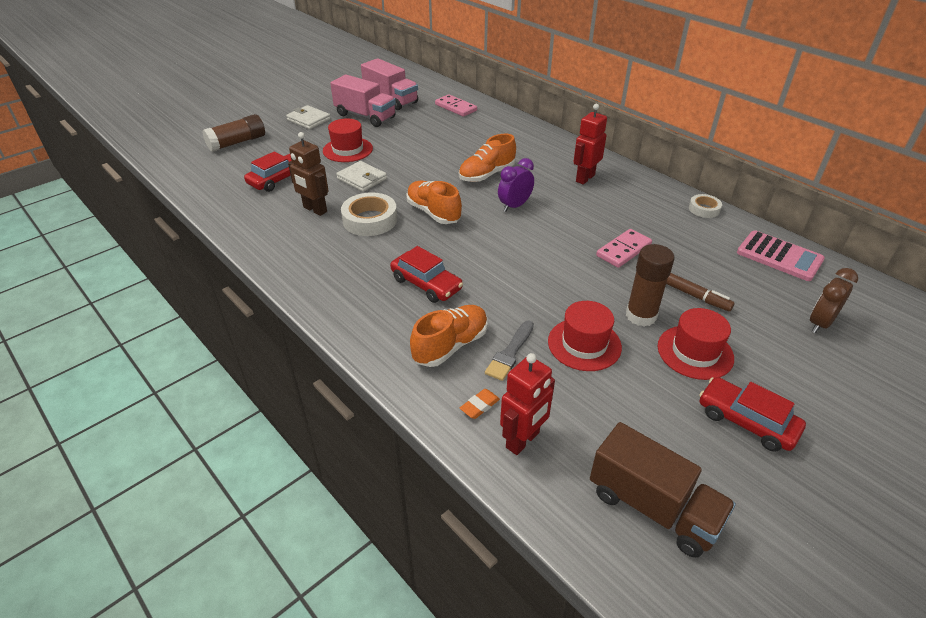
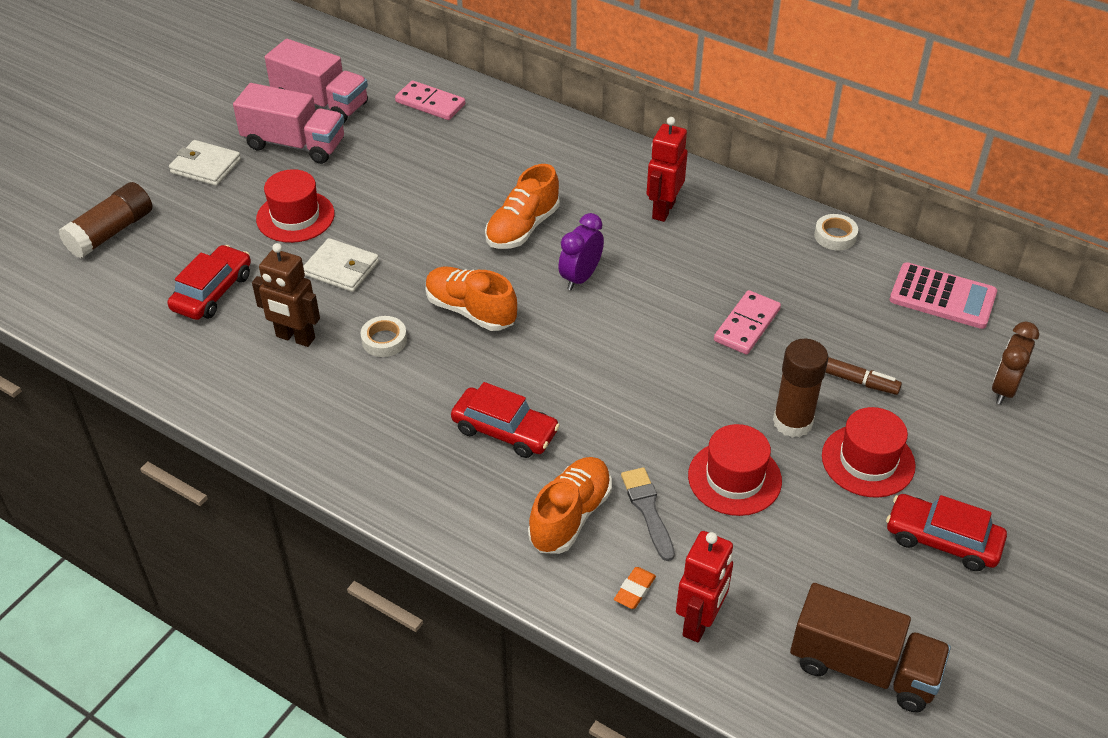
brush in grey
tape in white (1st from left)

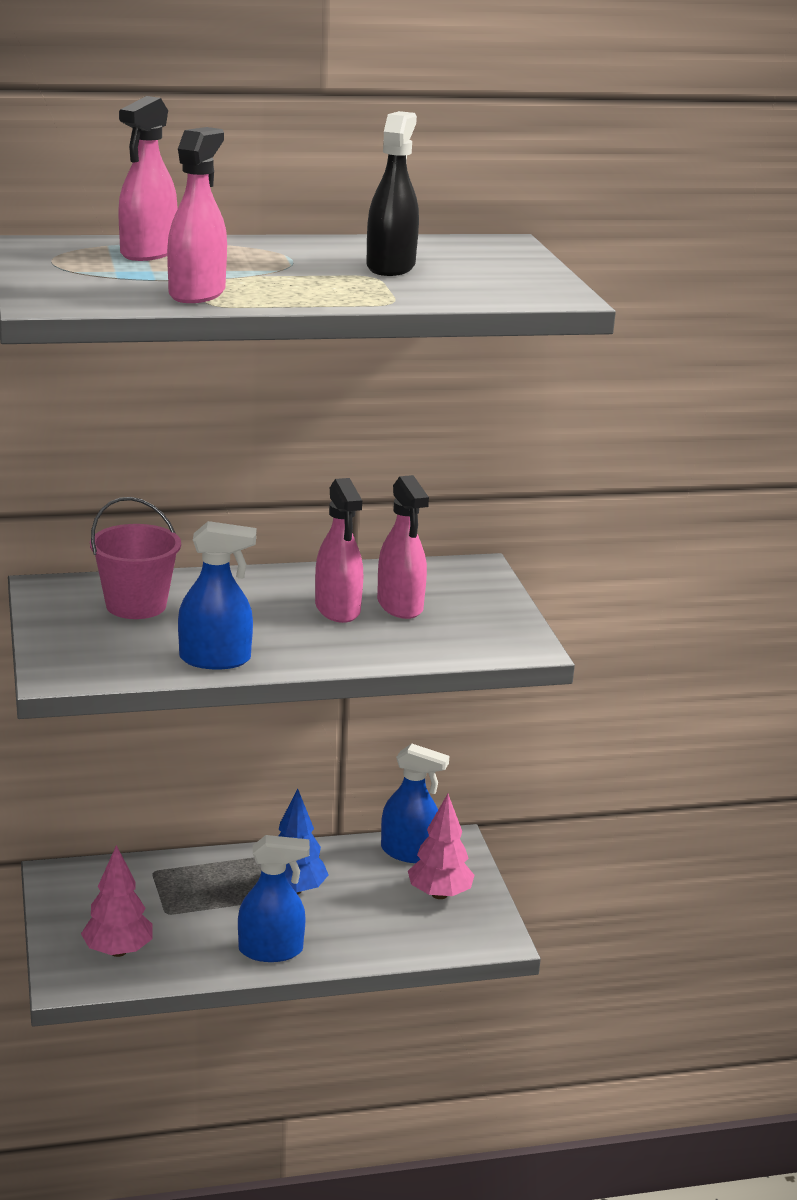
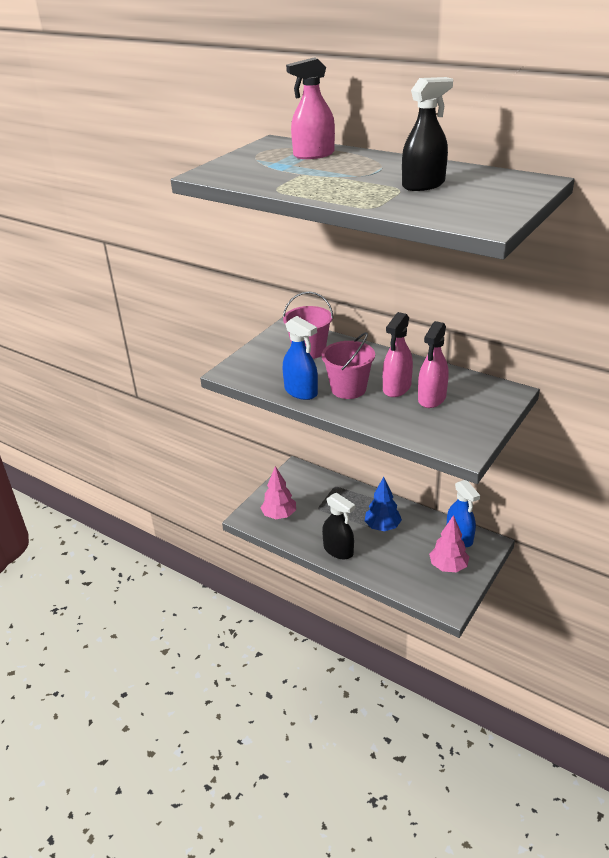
spray bottle in pink (2nd from left in the first image)
bucket in pink (2nd from left)
spray bottle in black (1st from left)

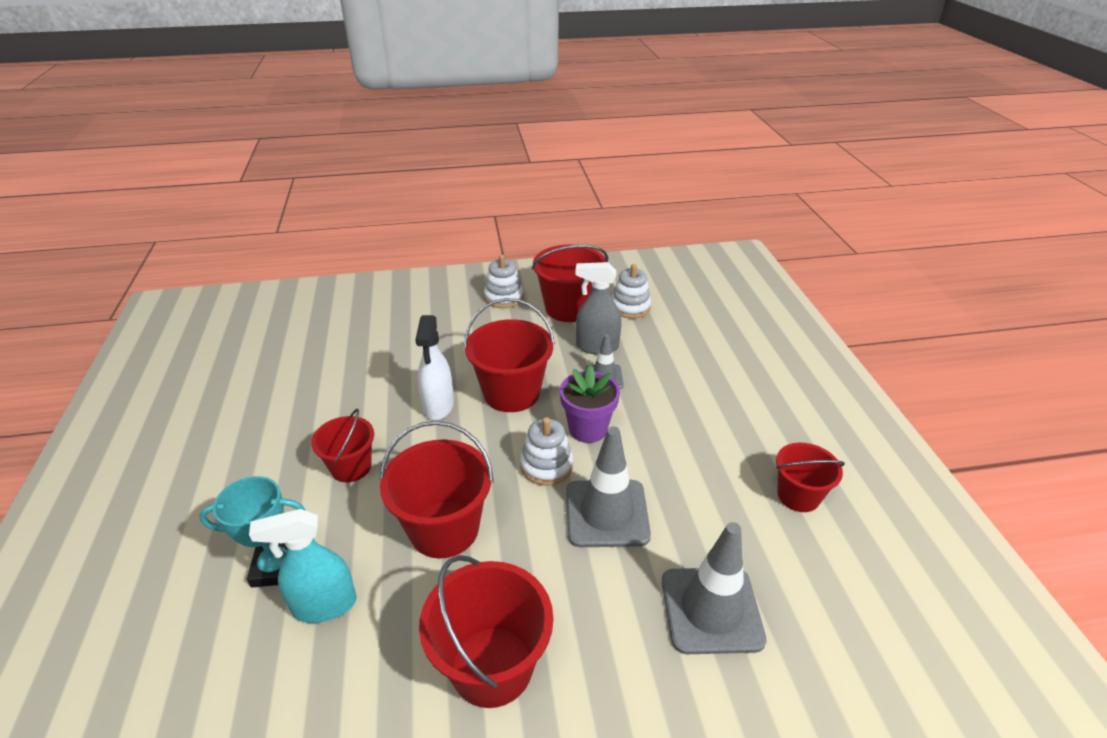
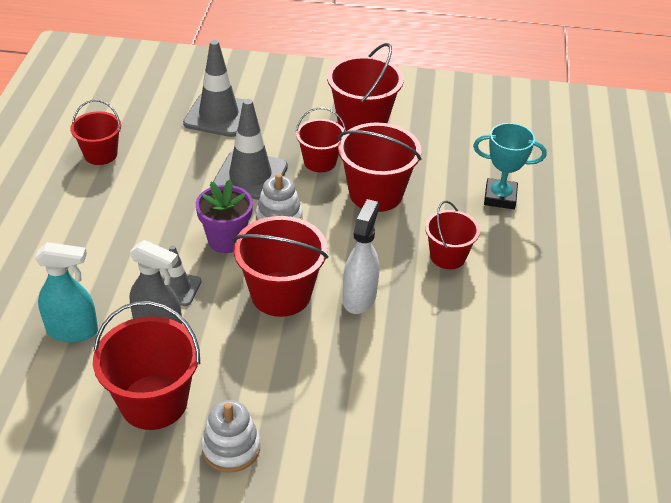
stacking toy in white (3rd from left in the first image)
bucket in red (4th from left)
spray bottle in turquoise

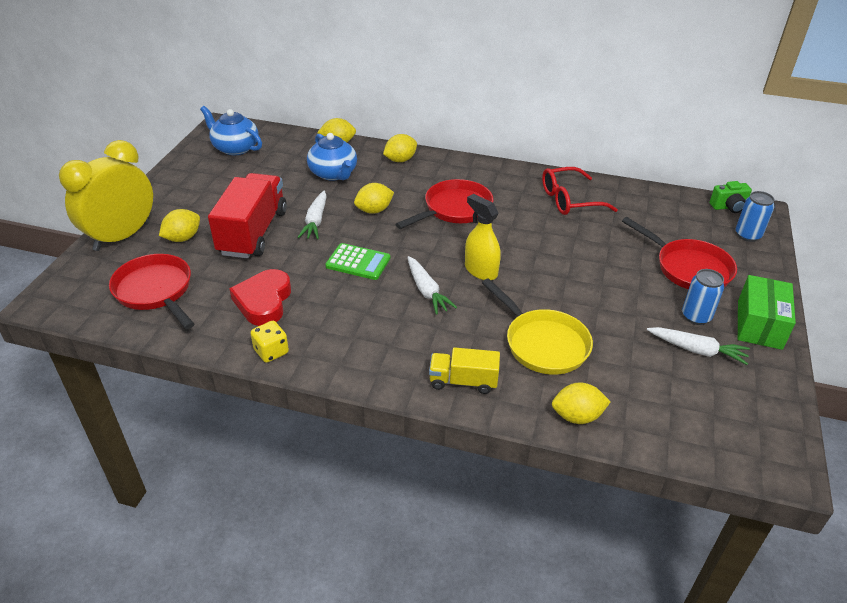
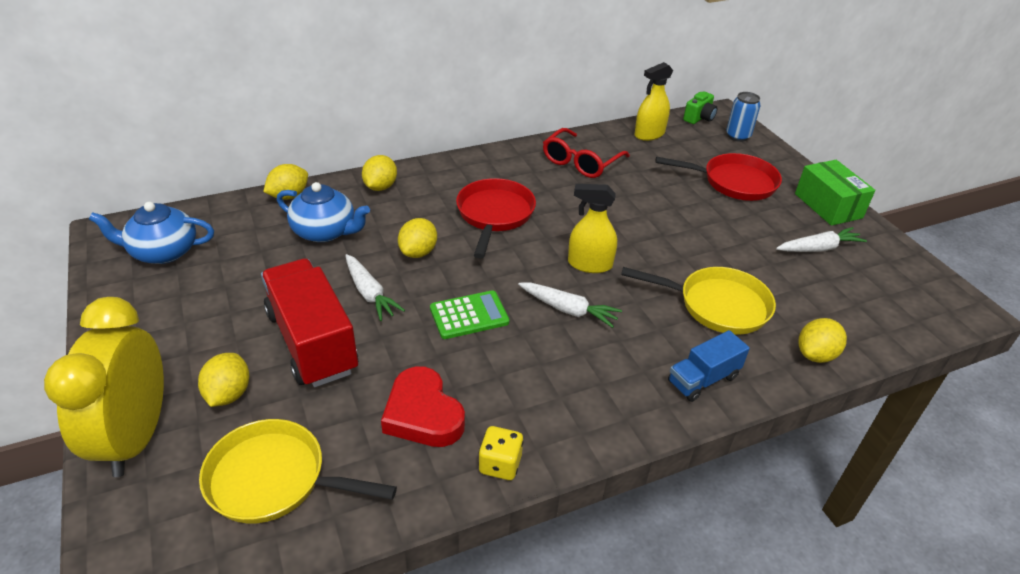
can in blue (1st from left in the first image)
spray bottle in yellow (2nd from left)
pan in yellow (1st from left)
truck in blue

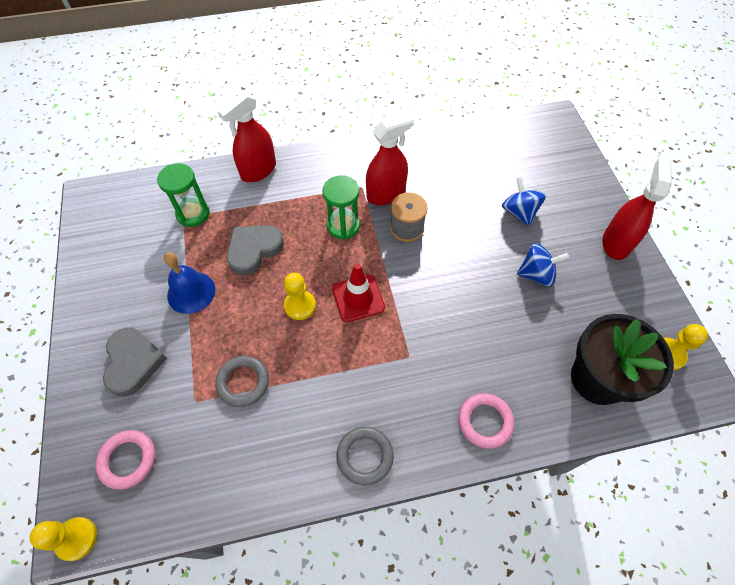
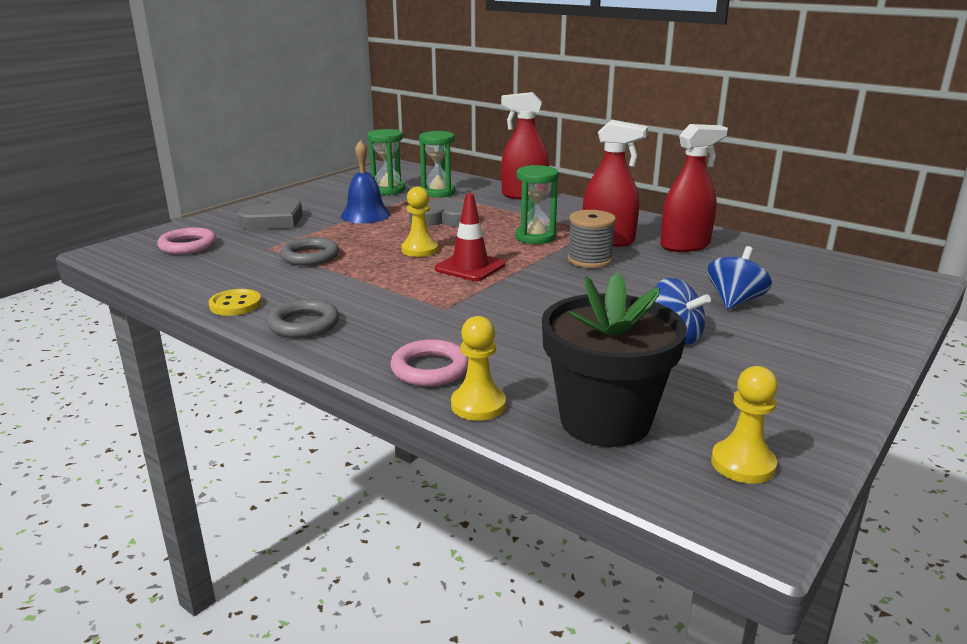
button in yellow
hourglass in green (1st from left)
pawn in yellow (2nd from left)
spray bottle in red (3rd from left)

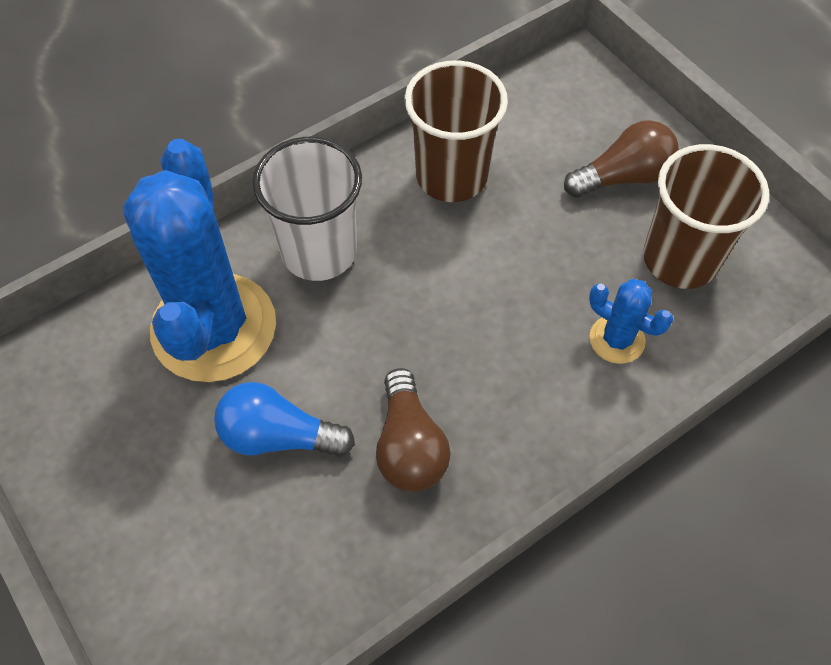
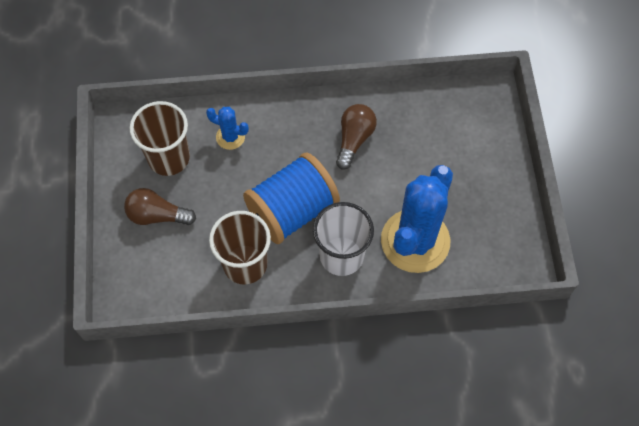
light bulb in blue
spool in blue
cactus in blue (1st from left)

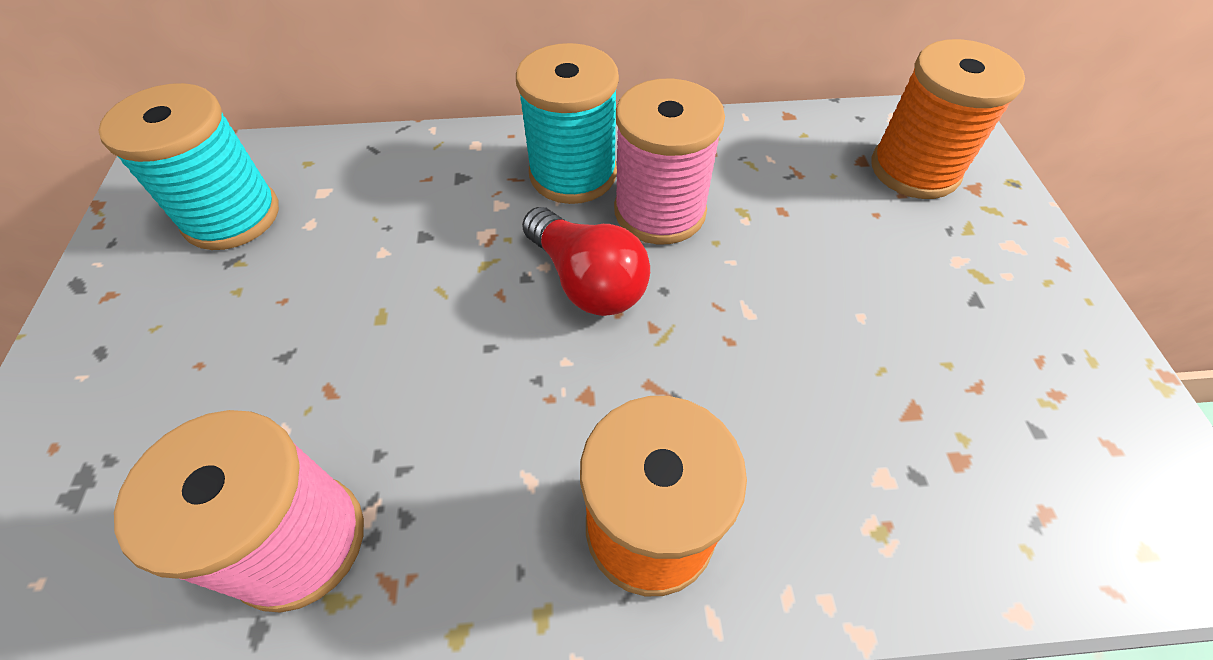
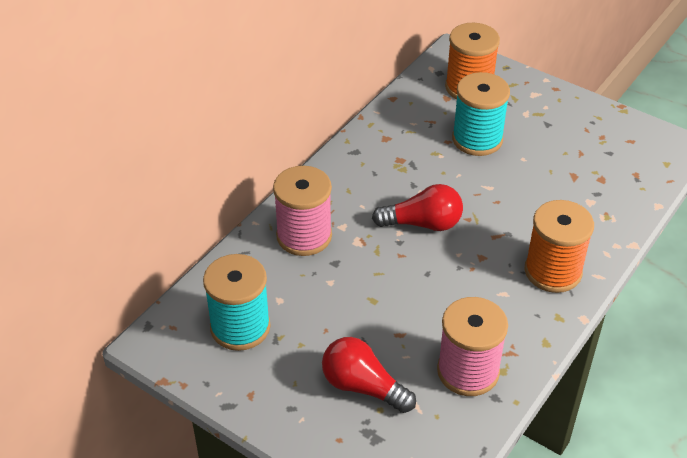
light bulb in red (1st from left)
spool in turquoise (2nd from left)
spool in pink (1st from left)

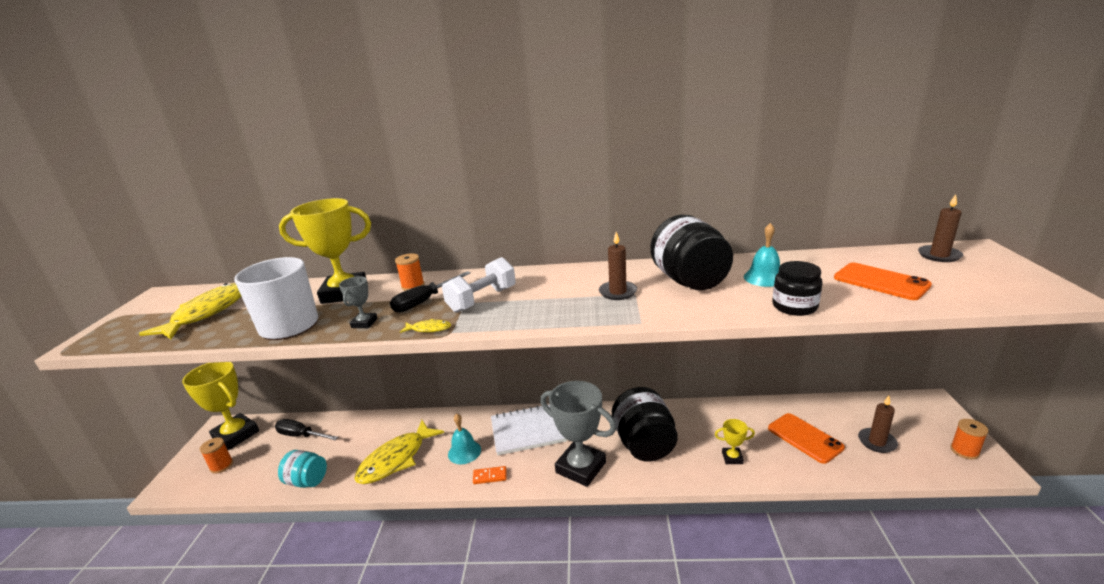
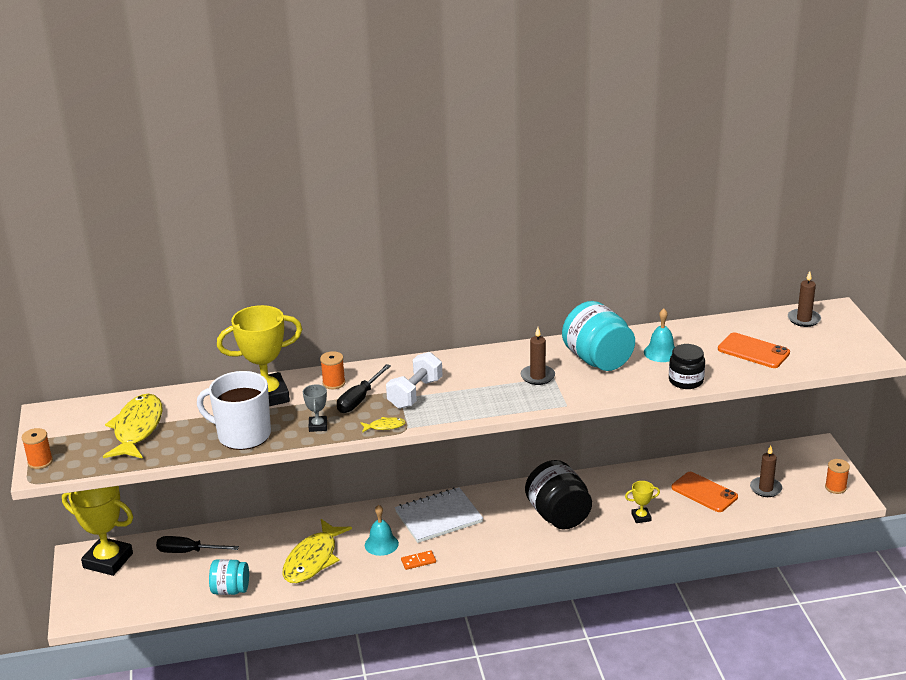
trophy in grey (2nd from left in the first image)
spool in orange (1st from left)
jar in turquoise (2nd from left)

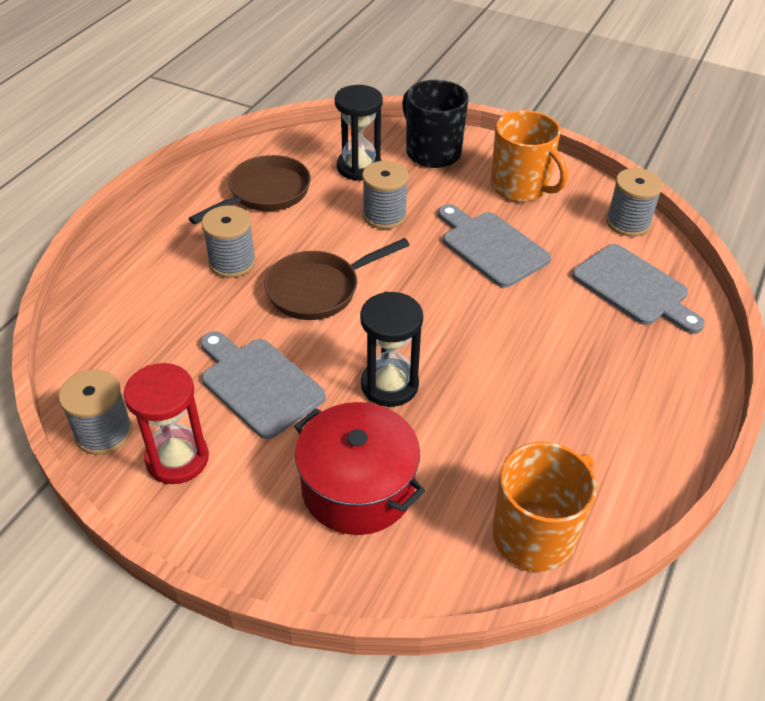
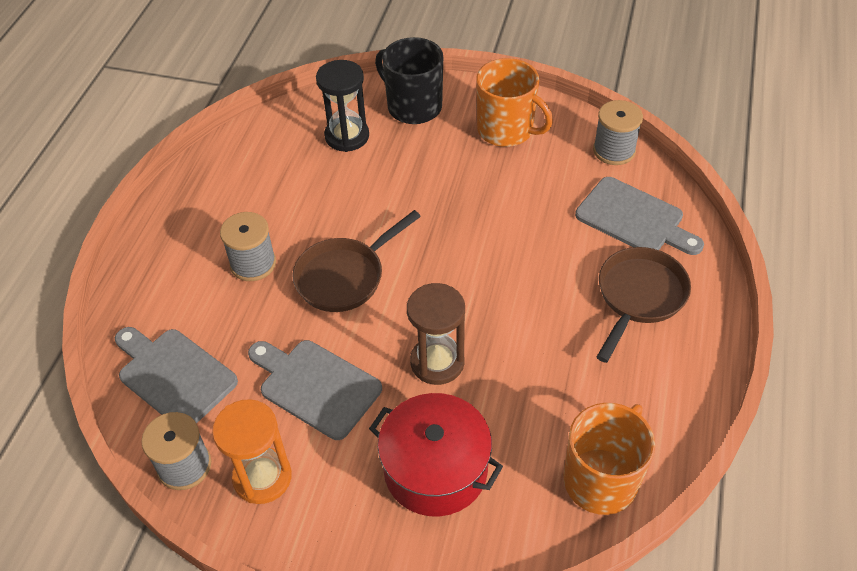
spool in grey (3rd from left in the first image)
pan in brown (2nd from left)
cutting board in grey (1st from left)
hourglass in orange
hourglass in brown

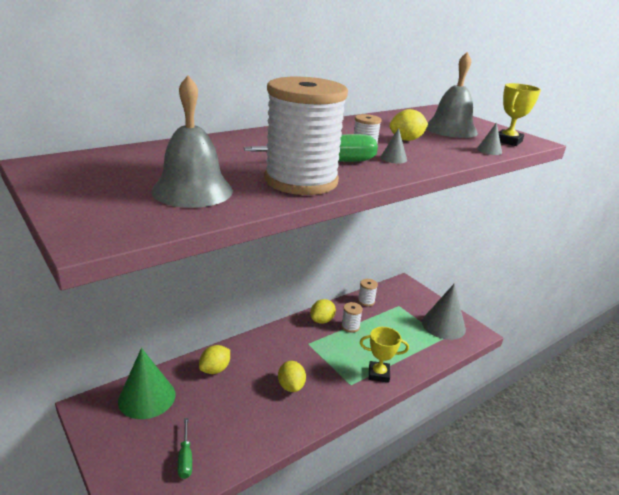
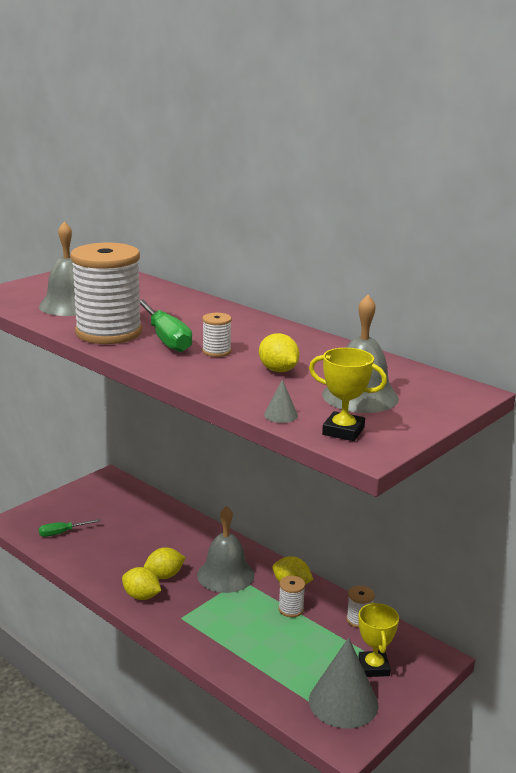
cone in green
cone in grey (1st from left in the first image)
bell in grey (2nd from left)
lemon in yellow (1st from left)
trophy in yellow (2nd from left)

